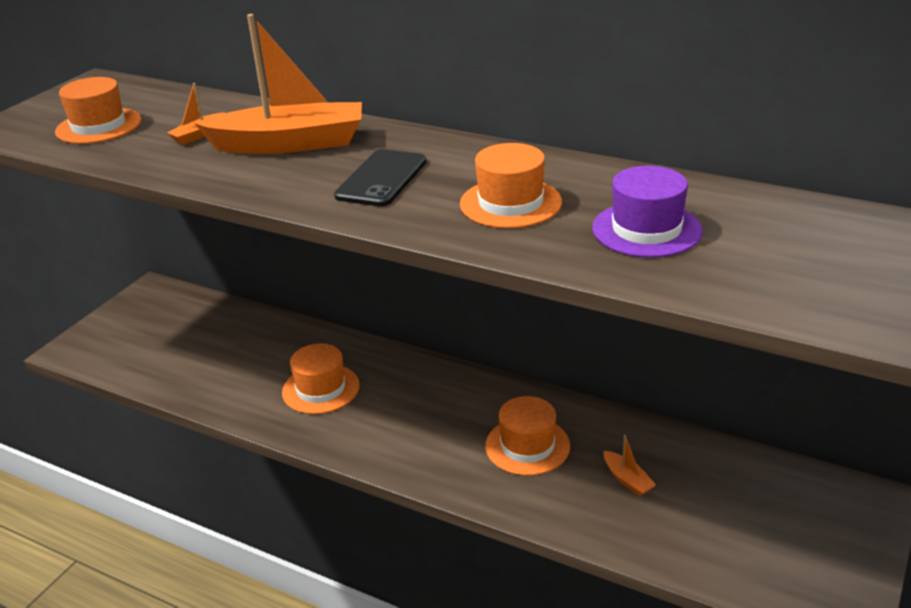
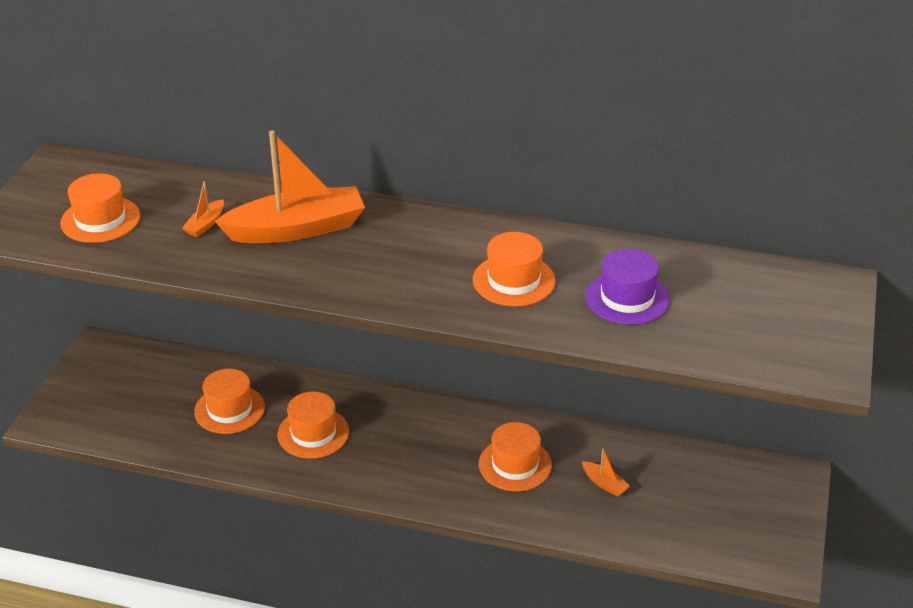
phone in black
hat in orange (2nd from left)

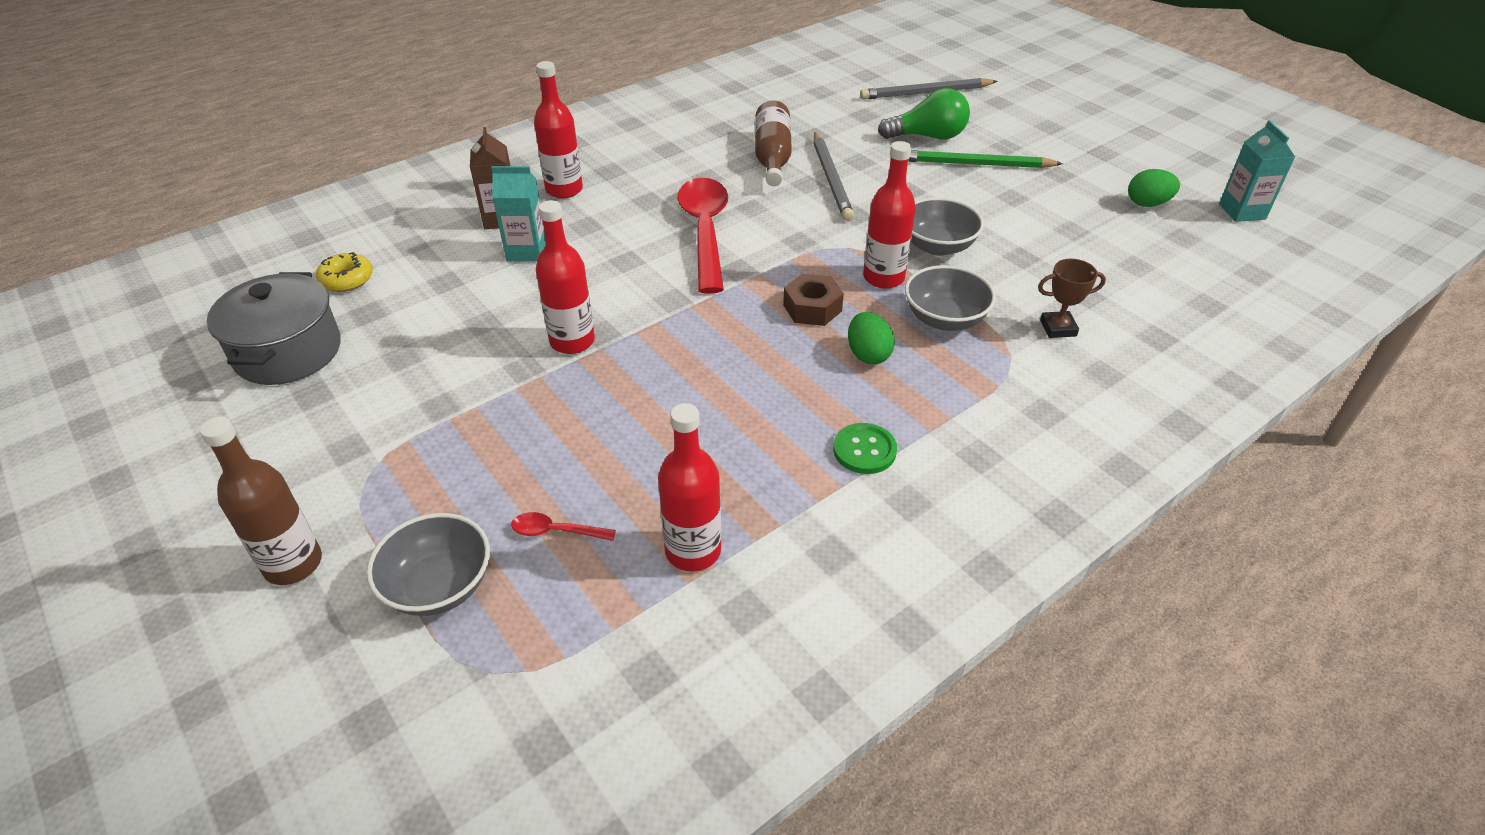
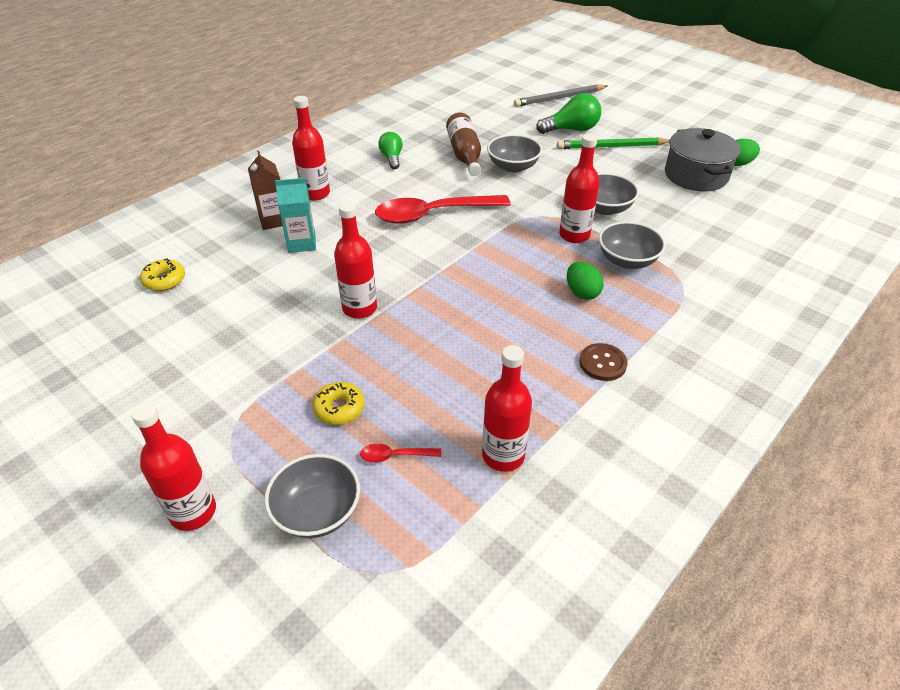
nut in brown
trophy in brown
carton in turquoise (2nd from left in the first image)
donut in yellow (2nd from left)
light bulb in green (1st from left)
pot in grey
bowl in grey (2nd from left)
bottle in red (1st from left)
button in brown
spoon in red (2nd from left)

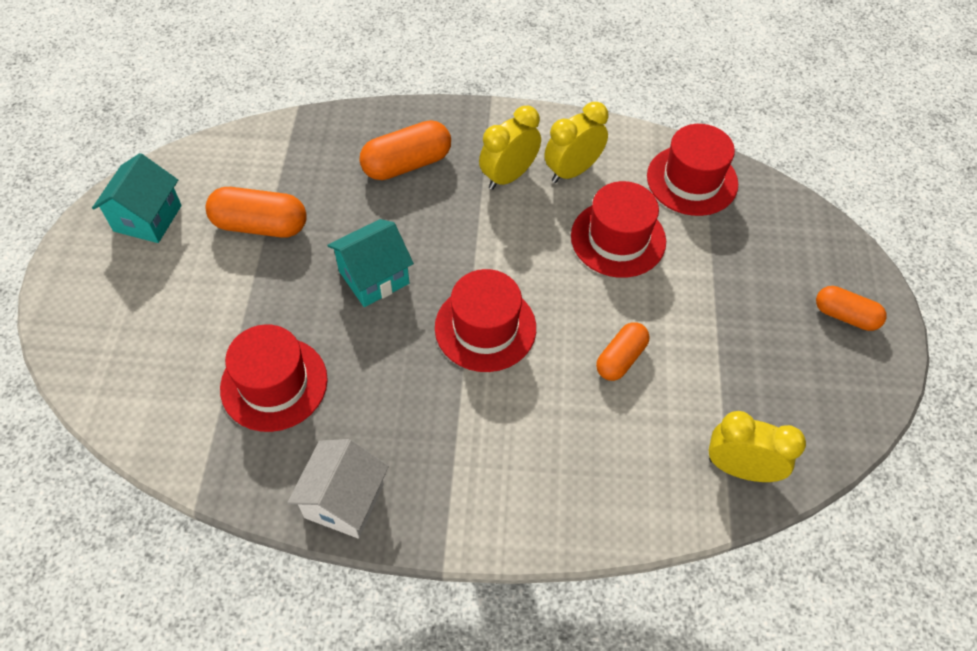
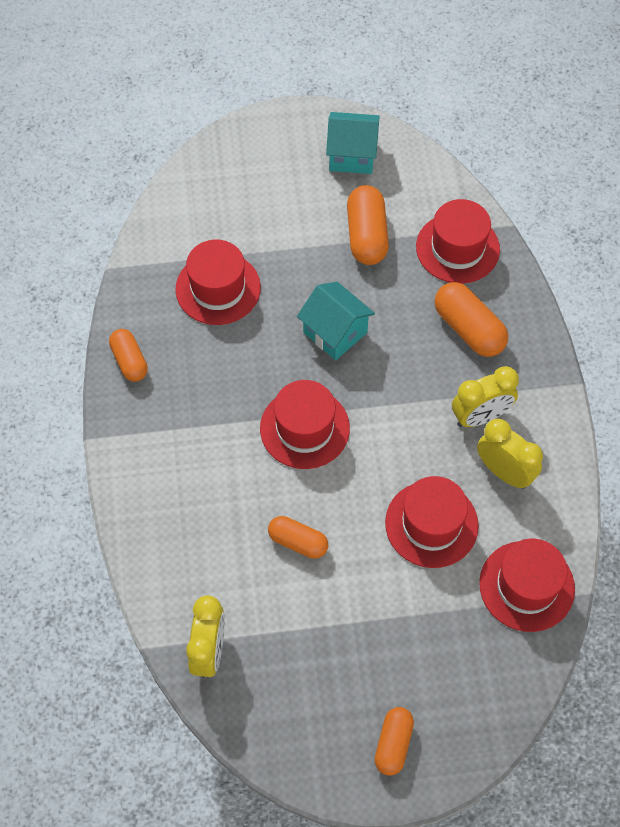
hat in red (4th from left)
capsule in orange (1st from left)
clock in yellow (2nd from left)

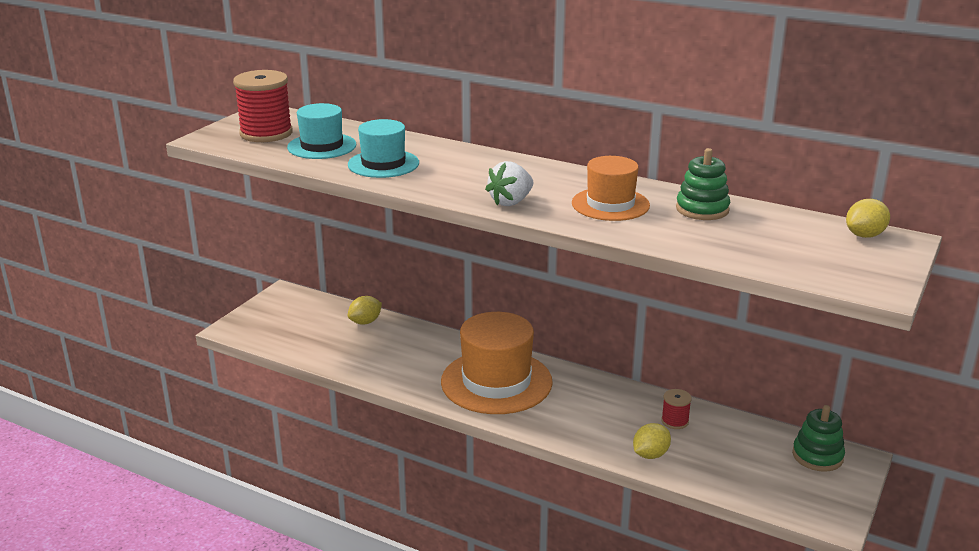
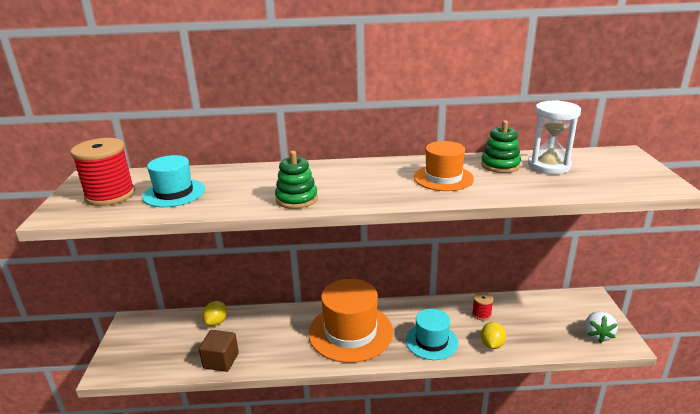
lemon in yellow (3rd from left in the first image)
cube in brown
hourglass in white
hat in turquoise (2nd from left)
strawberry in white
stacking toy in green (1st from left)

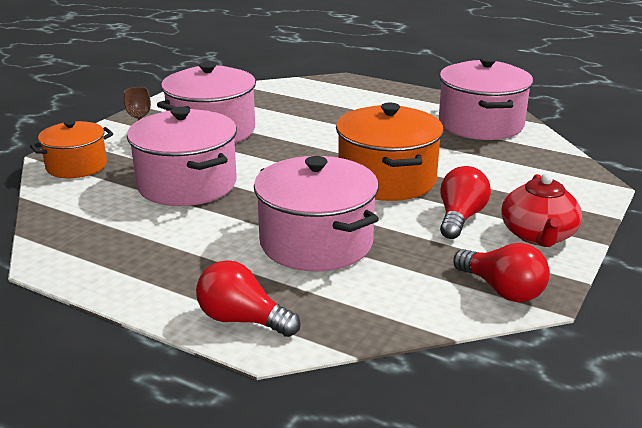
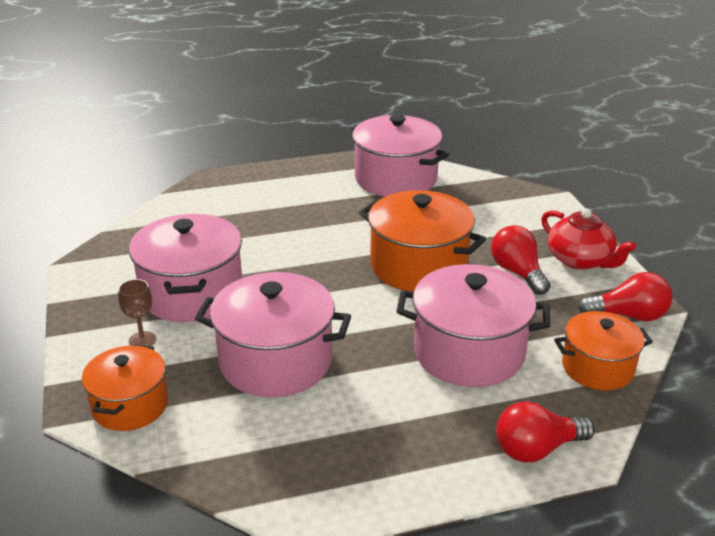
pot in orange (3rd from left)

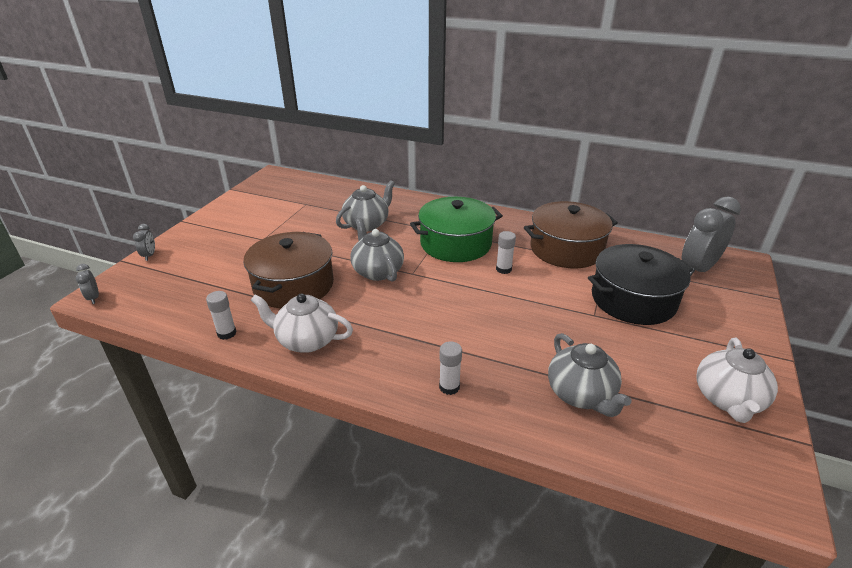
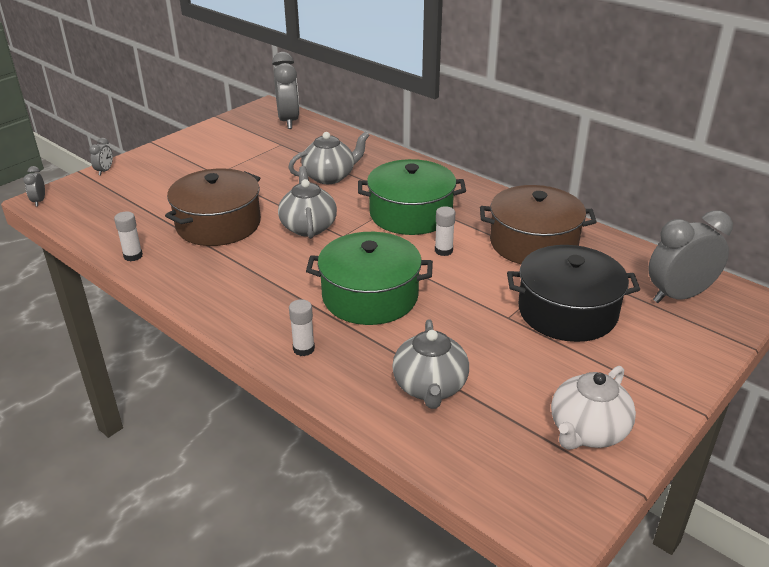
teapot in white (1st from left in the first image)
clock in grey (3rd from left)
pot in green (1st from left)

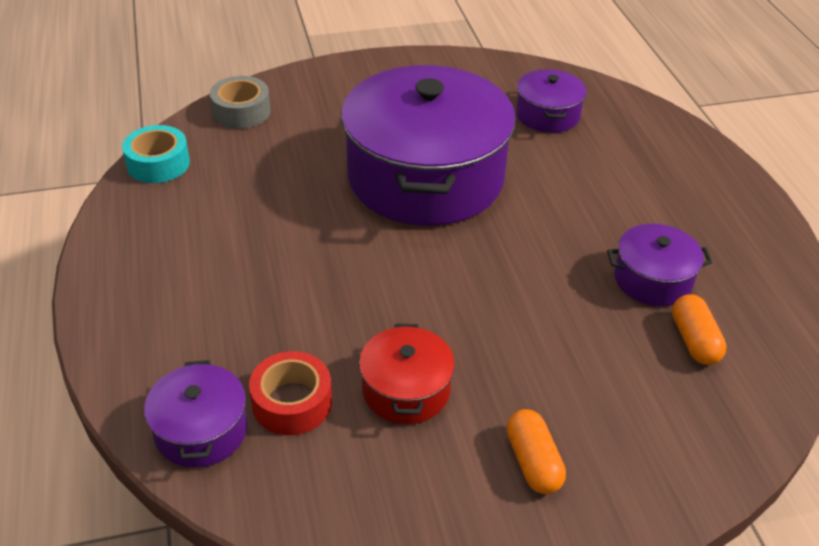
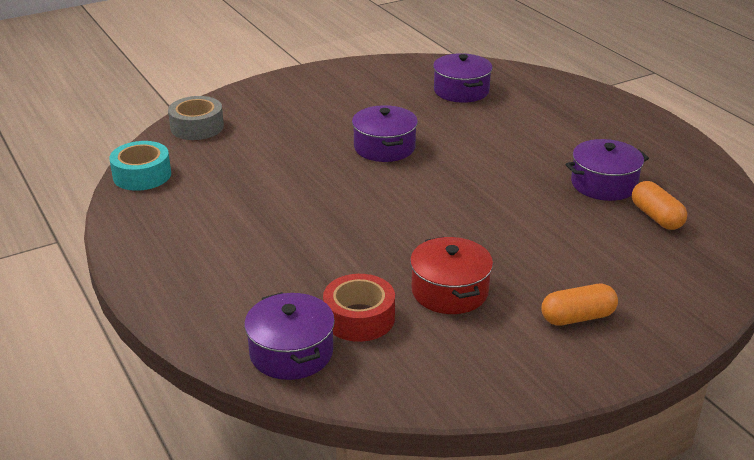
capsule in orange (1st from left)
pot in purple (2nd from left)

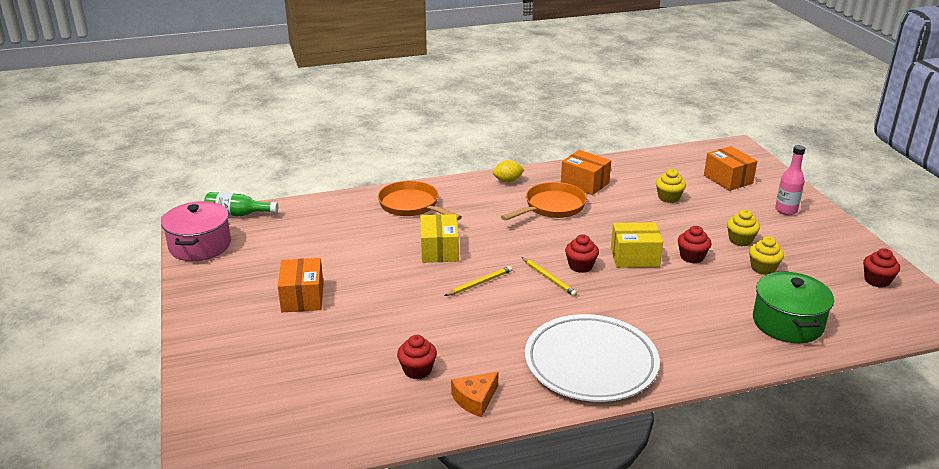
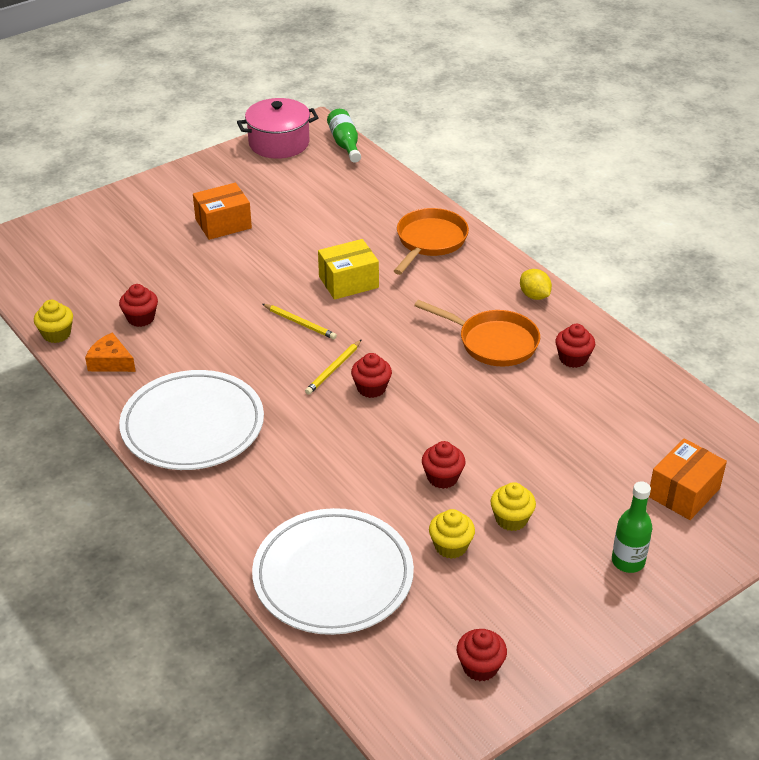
box in yellow (2nd from left in the first image)
cupcake in yellow (1st from left)
cupcake in red (5th from left)
plate in white (2nd from left)
bottle in green (2nd from left)

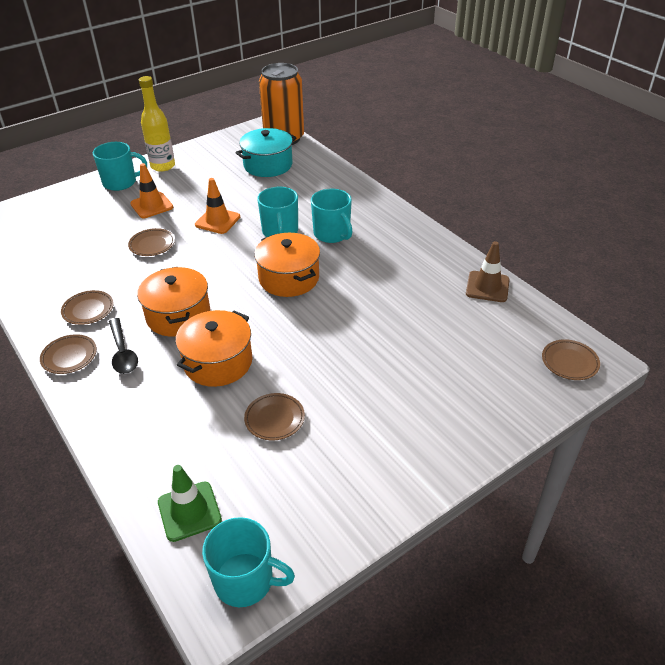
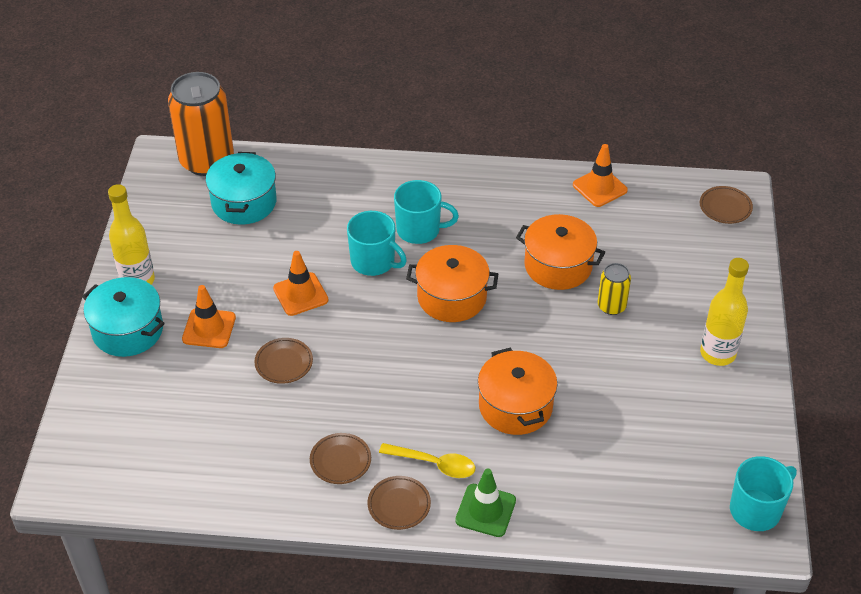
plate in brown (4th from left in the first image)
can in yellow
bottle in yellow (2nd from left)
pot in orange (3rd from left)
traffic cone in green
pot in turquoise (1st from left)
spoon in yellow
traffic cone in orange (3rd from left)

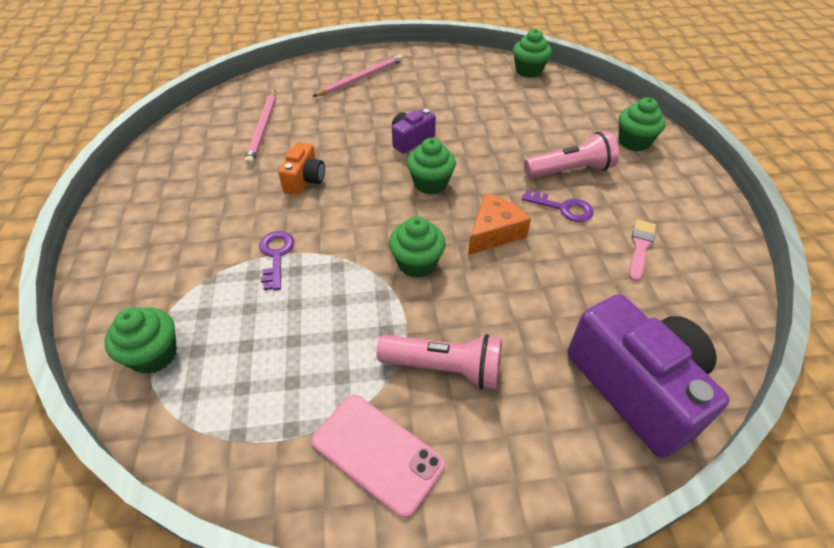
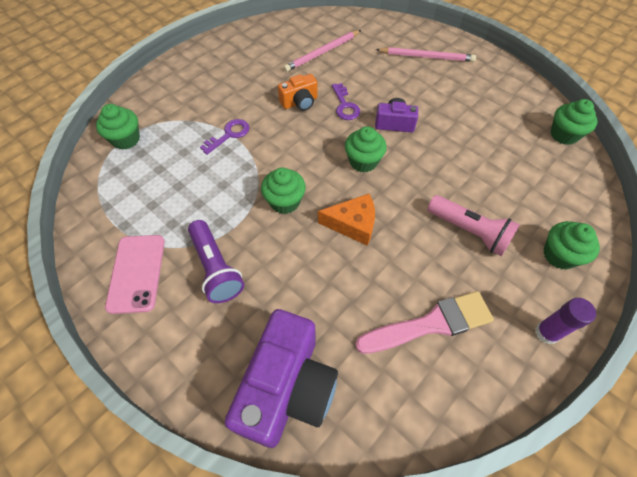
glue stick in purple
key in purple (2nd from left)
flashlight in purple
brush in pink

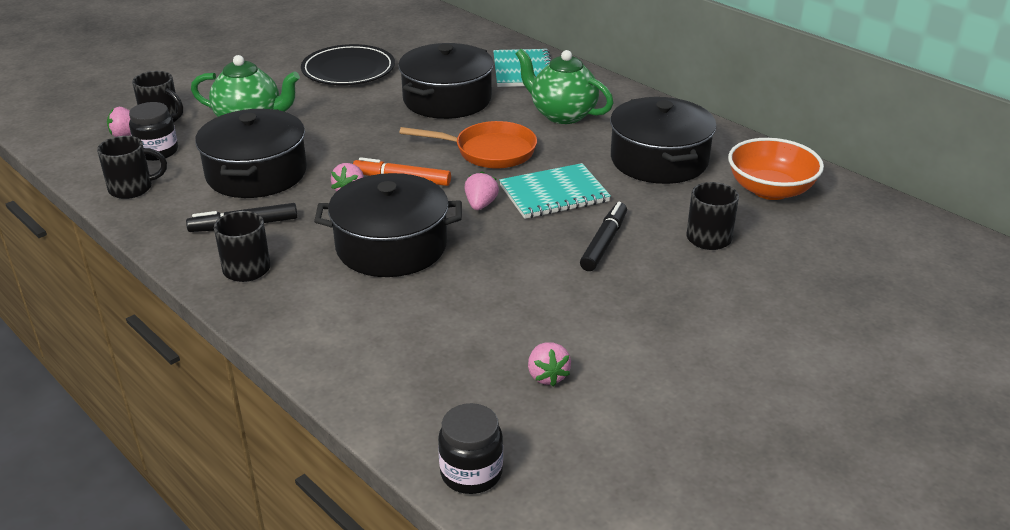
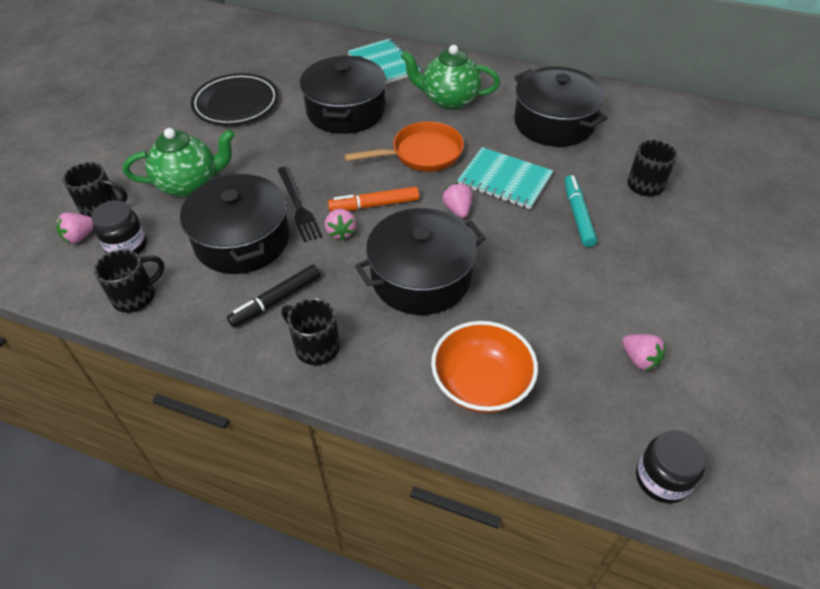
fork in black
bowl in orange
marker in turquoise
notebook in turquoise (2nd from left)

